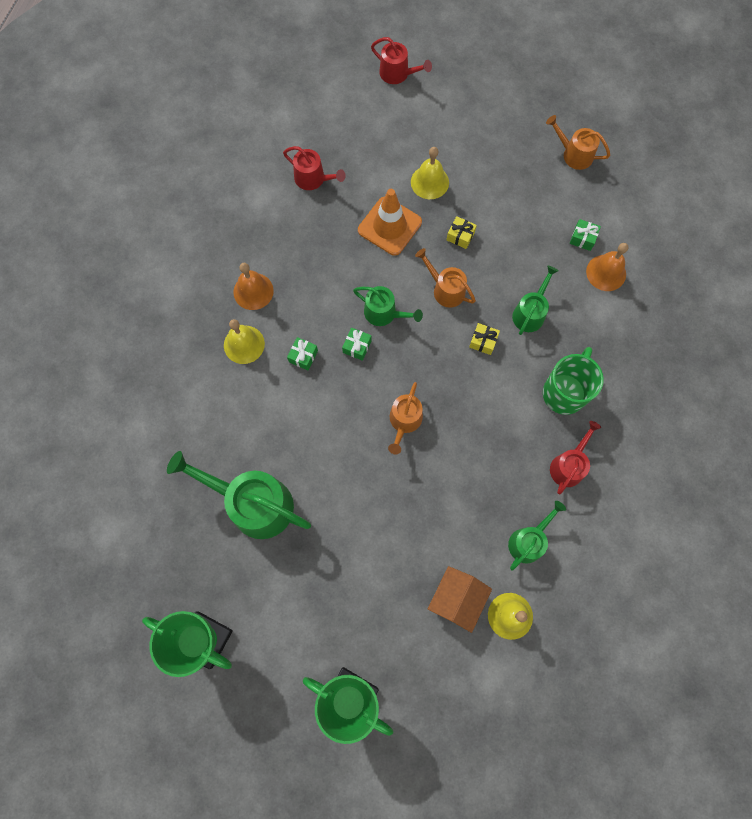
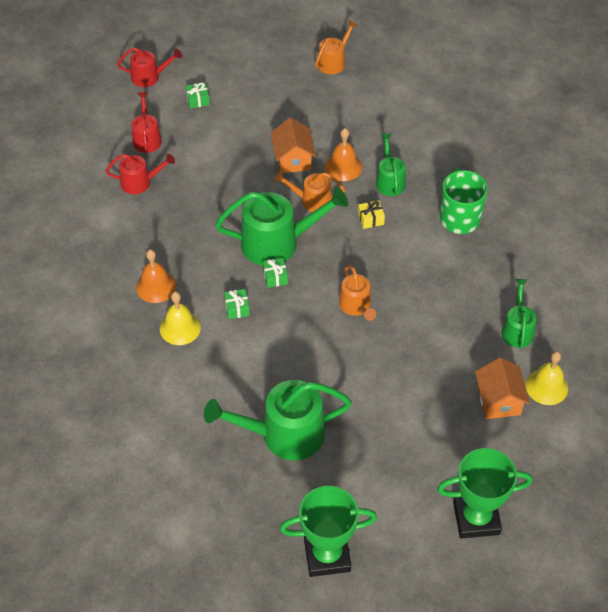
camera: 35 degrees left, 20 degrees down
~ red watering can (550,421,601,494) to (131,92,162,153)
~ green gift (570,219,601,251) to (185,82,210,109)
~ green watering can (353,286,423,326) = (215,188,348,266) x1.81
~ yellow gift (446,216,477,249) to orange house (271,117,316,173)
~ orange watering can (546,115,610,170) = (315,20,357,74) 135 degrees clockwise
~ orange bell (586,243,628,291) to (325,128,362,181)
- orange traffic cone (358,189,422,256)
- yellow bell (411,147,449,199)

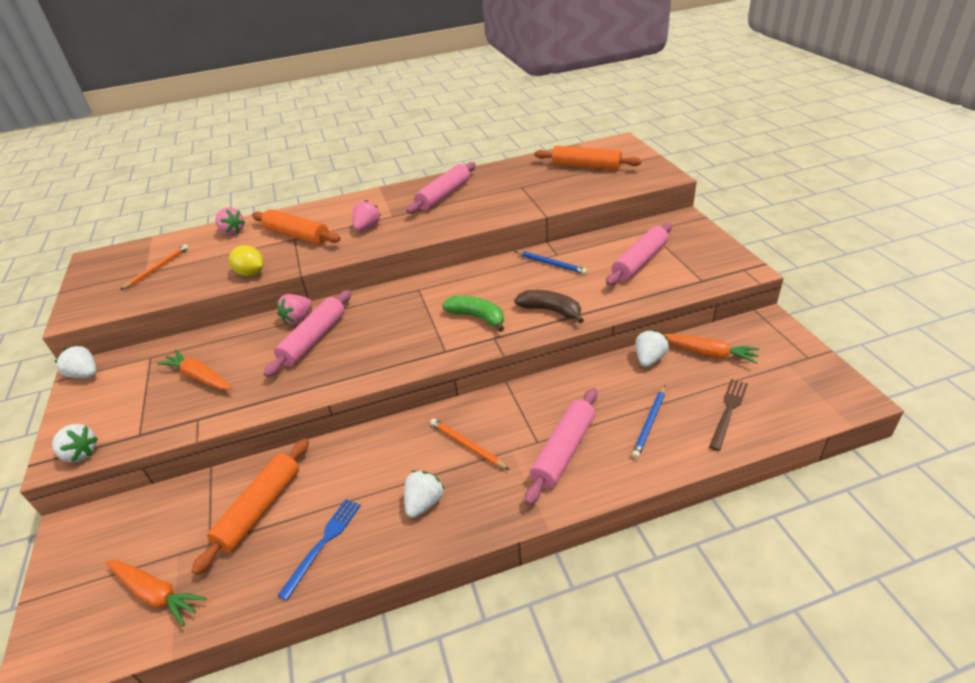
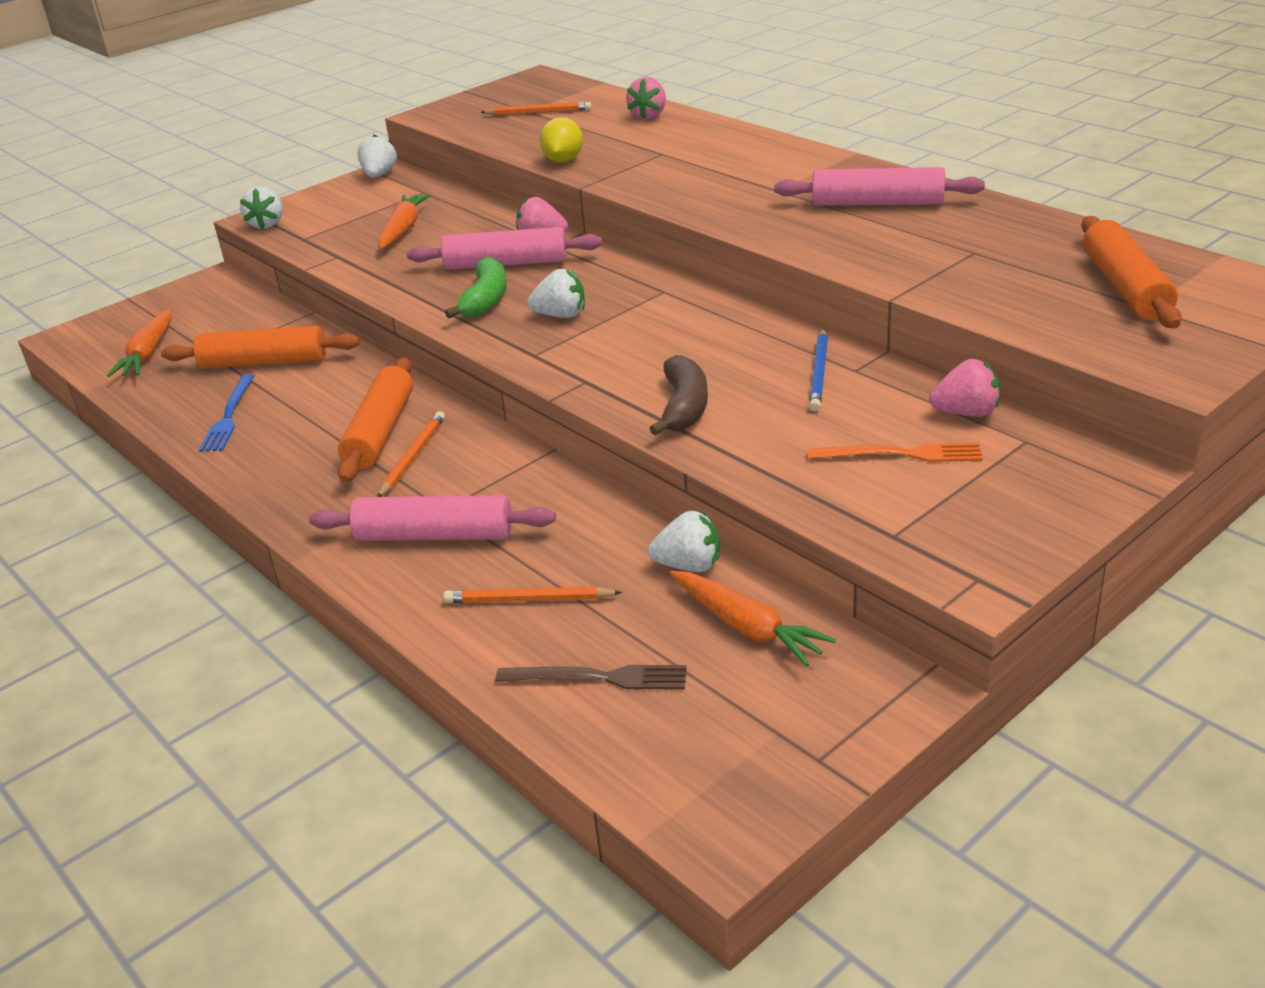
camera: 65 degrees right, 5 degrees down
~ blue fork (277,499,361,600) = (199,374,255,452) 90 degrees clockwise
~ orange rolling pin (252,209,341,245) to (338,357,413,482)
~ blue pencil (632,386,666,459) to orange pencil (443,587,622,603)
~ green banana (442,296,504,332) to (445,257,507,319)
~ white strawberry (404,470,445,518) to (527,269,585,318)
~ orange carrot (663,334,760,364) = (669,571,836,667) 45 degrees counterclockwise
~ pink rolling pin (606,223,672,286) to orange fork (808,443,983,462)
~ pink strawberry (353,200,381,231) to (929,359,1000,417)

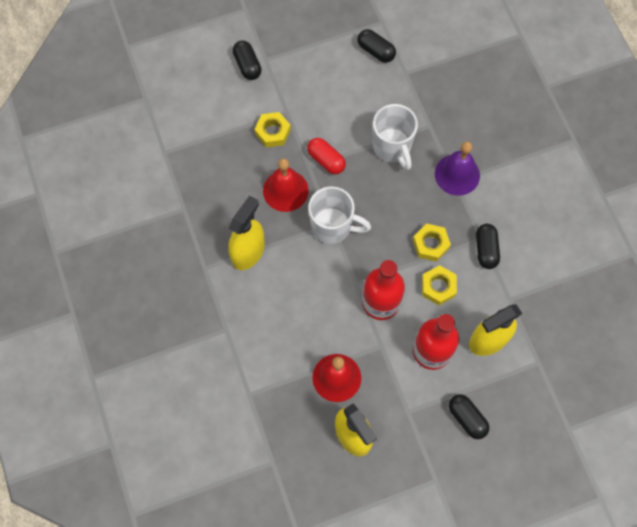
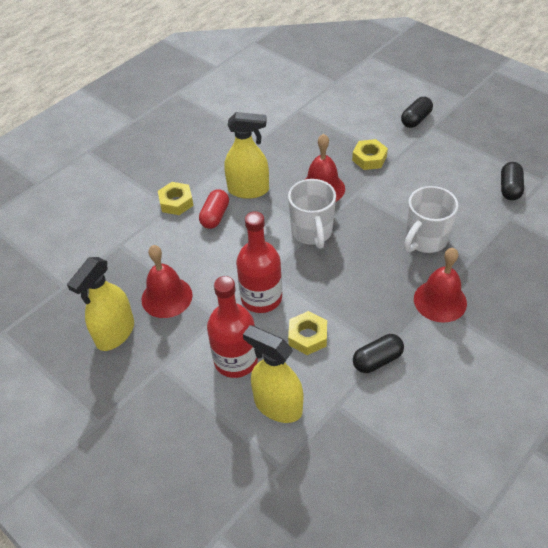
camera: 65 degrees right, 20 degrees down
~ yellow nut (413,223,451,262) to (158,182,194,215)
~ red capsule (307,138,346,174) to (199,189,229,229)
~ purple bell (435,141,480,196) to red bell (414,248,467,323)
- black capsule (449,394,489,439)

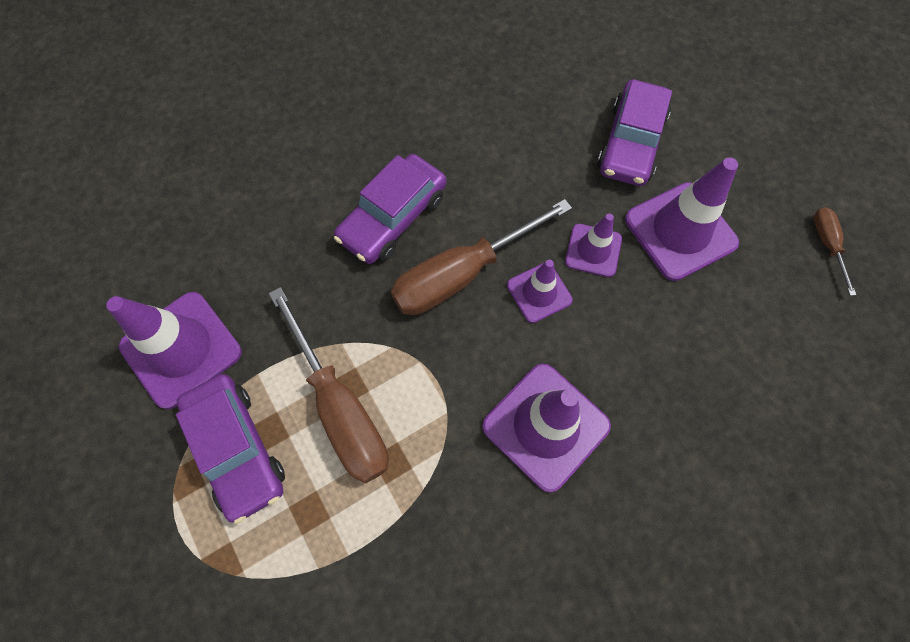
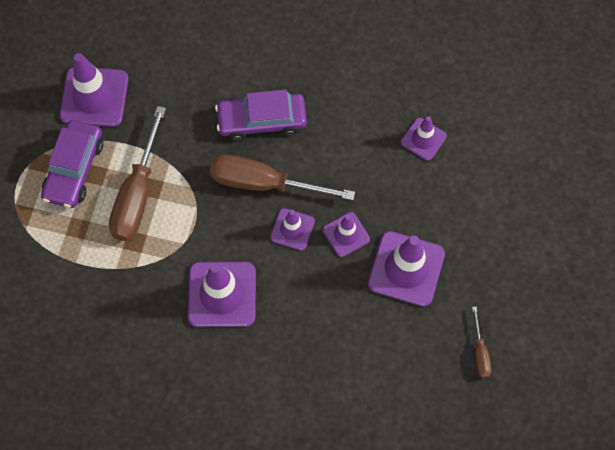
camera: 45 degrees right, 0 degrees up
+ purple traffic cone (401,116,447,161)
~ brown screwdriver (814,207,856,296) = (472,307,492,378) 135 degrees clockwise
- purple car (597,79,672,186)

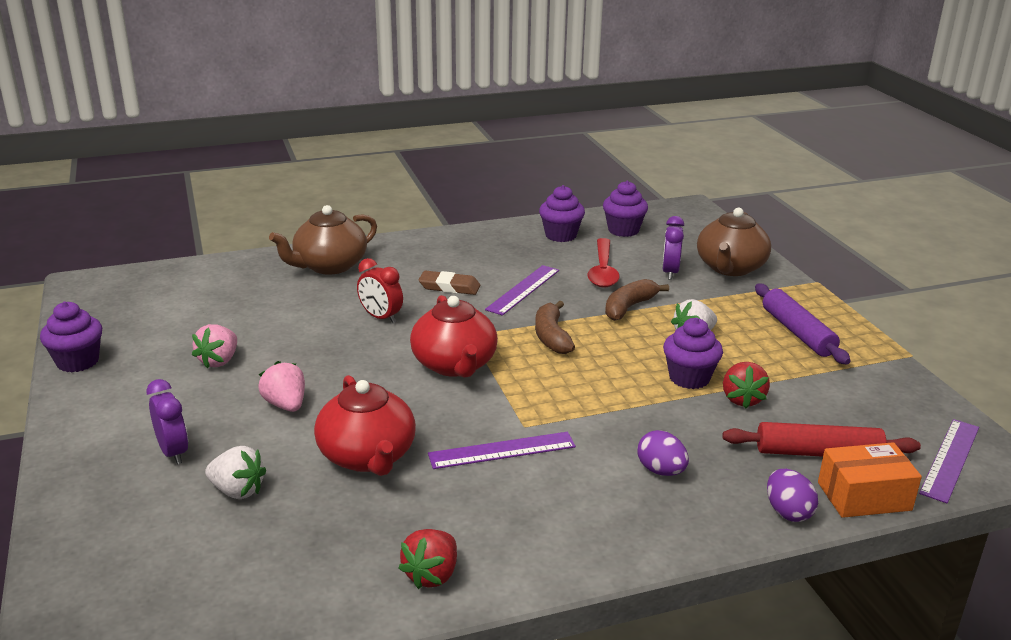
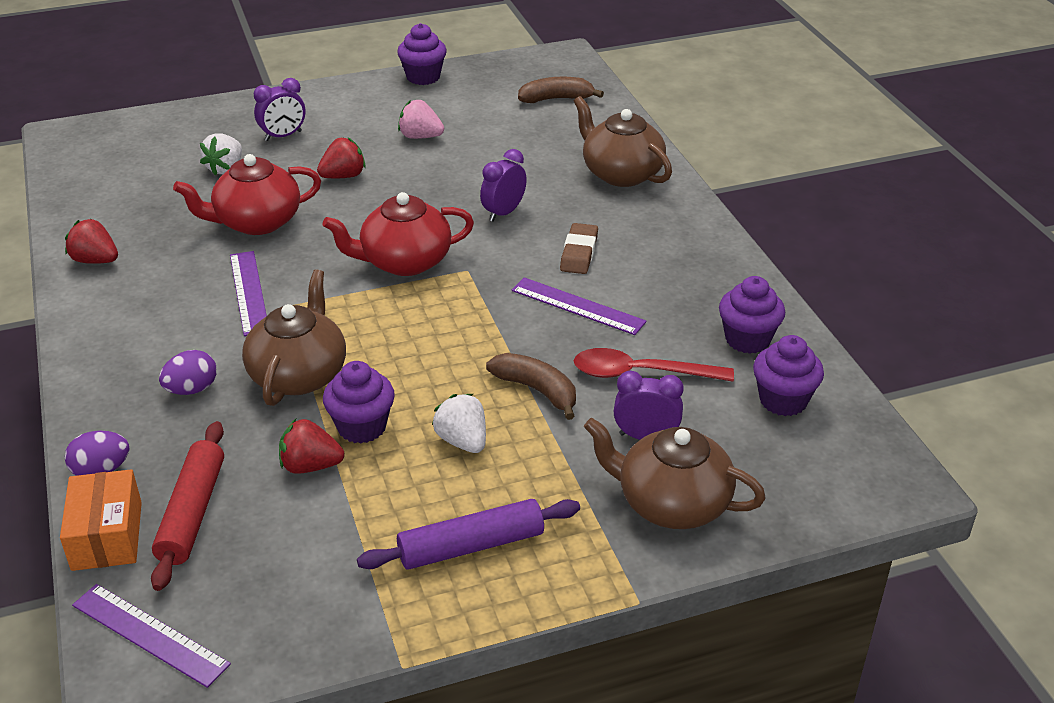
camera: 90 degrees right, 10 degrees up
+ brown teapot (242,269,346,406)
~ pink strawberry (258,361,305,412) to red strawberry (317,137,366,178)
~ red clock (357,258,403,323) to purple clock (480,149,527,222)
~ brown banana (535,301,575,354) to (518,77,604,103)

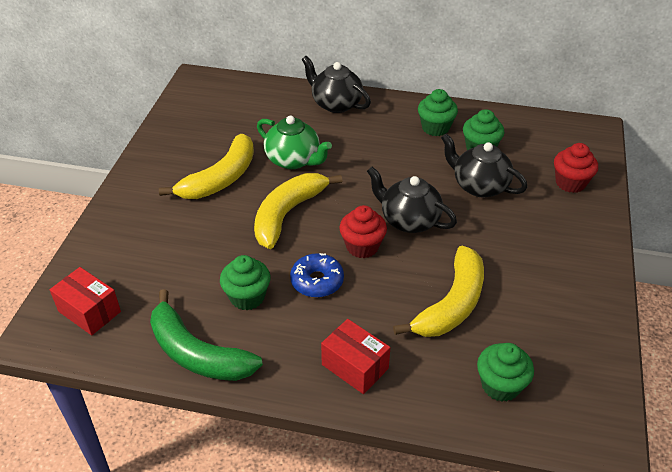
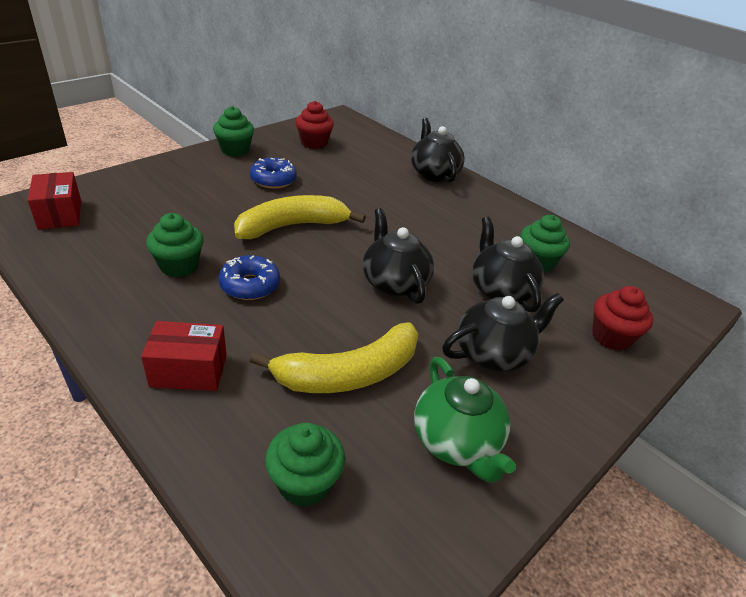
camera: 30 degrees right, 5 degrees down
~ red box (321,319,390,394) = (141,321,227,391) 75 degrees counterclockwise
~ green cupcake (418,89,458,136) to (213,106,254,157)
~ yellow banana (159,134,254,199) to blue donut (250,158,297,189)
~ red cupcake (339,205,387,258) to (295,101,334,149)
~ green teapot (257,116,332,169) to (414,357,516,483)
+ black teapot (442,293,564,372)
- green banana (150,289,263,381)

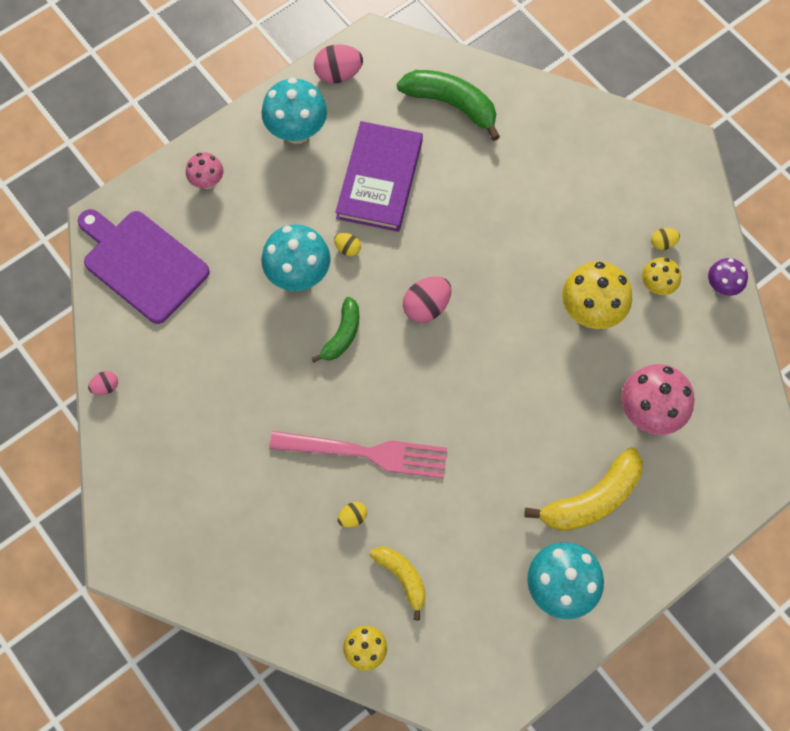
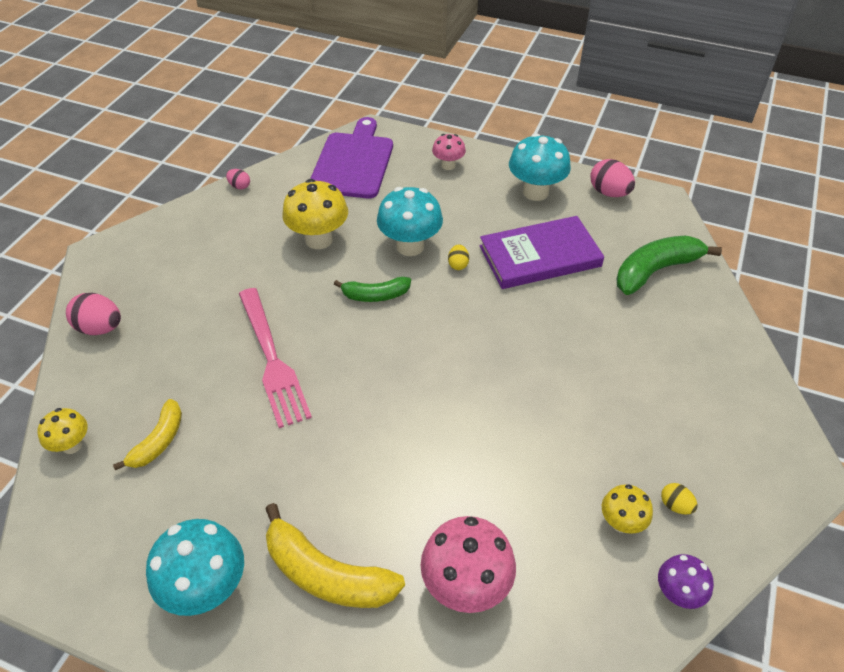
camera: 60 degrees right, 20 degrees down
~ pink egg (403,276,451,323) to (66,293,121,335)
~ yellow mushroom (562,261,632,329) to (282,179,348,249)
~ green banana (397,70,500,141) = (616,236,722,295) 120 degrees counterclockwise
- yellow egg (338,502,367,528)

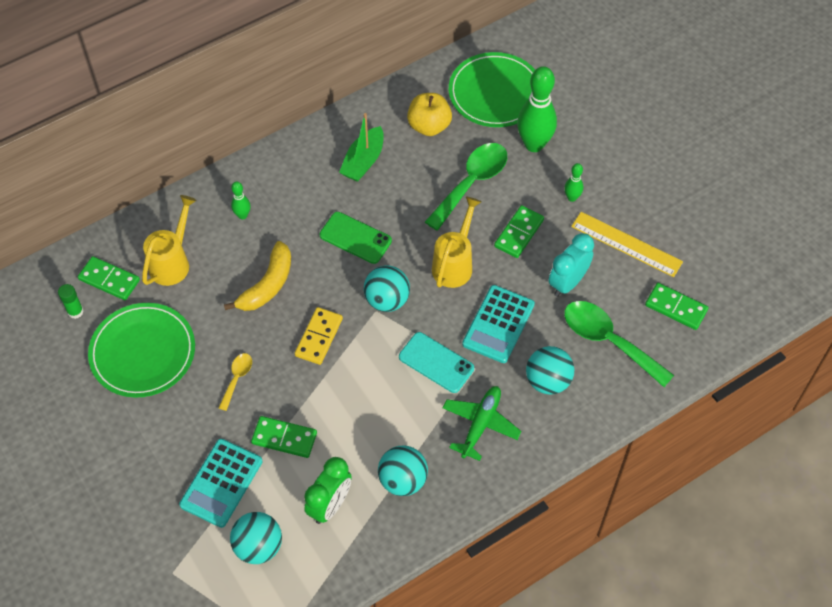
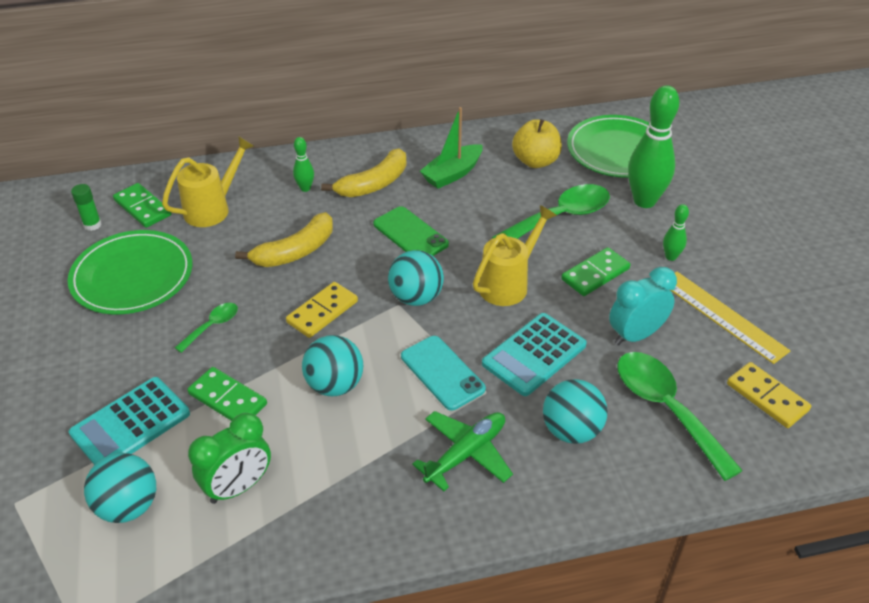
camera: 20 degrees right, 15 degrees down
~ yellow spoon (219,353,252,411) to green spoon (175,303,238,353)
~ turquoise ball (378,446,428,496) to (302,335,363,396)
+ yellow banana (321,148,407,197)
~ green domino (645,283,708,330) to yellow domino (727,362,811,428)

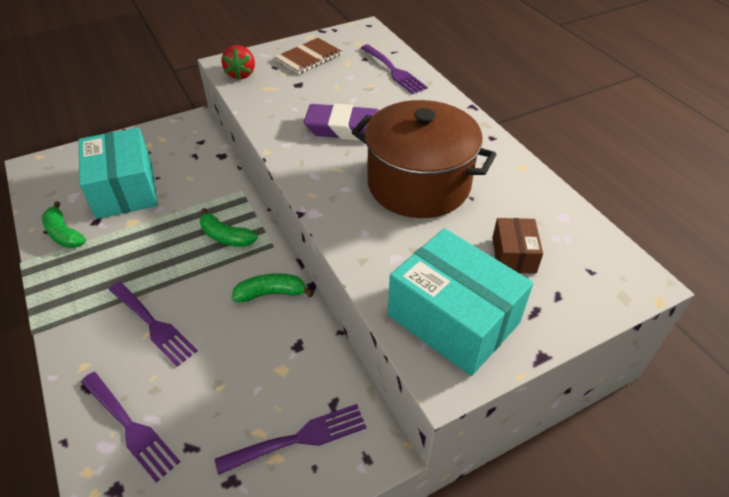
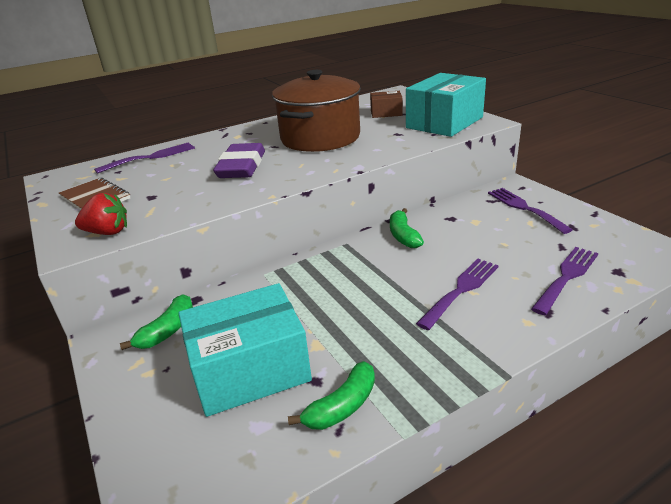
camera: 90 degrees left, 15 degrees down
~ green banana (200,208,258,247) to (120,294,193,350)

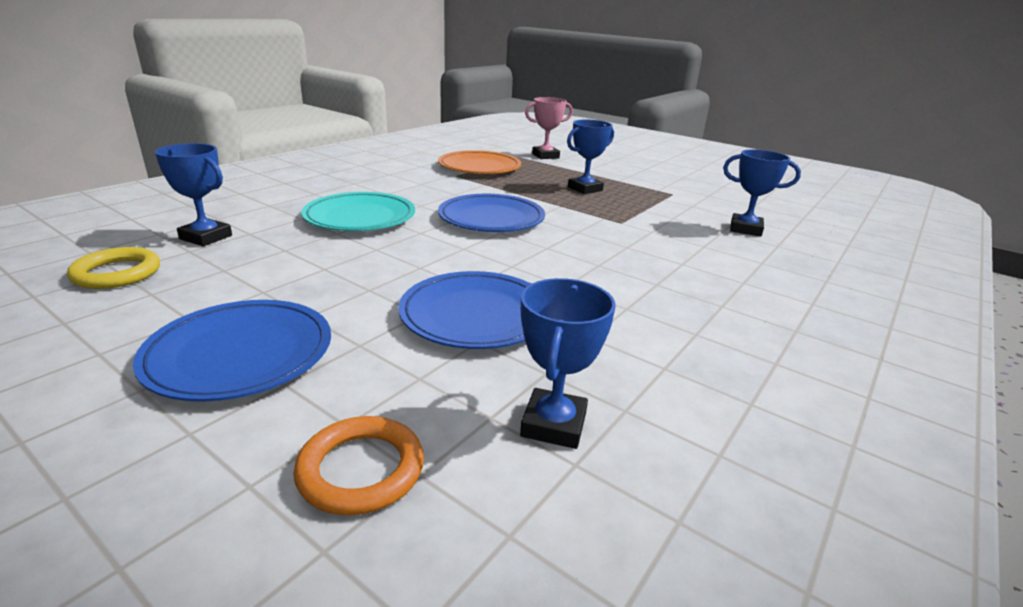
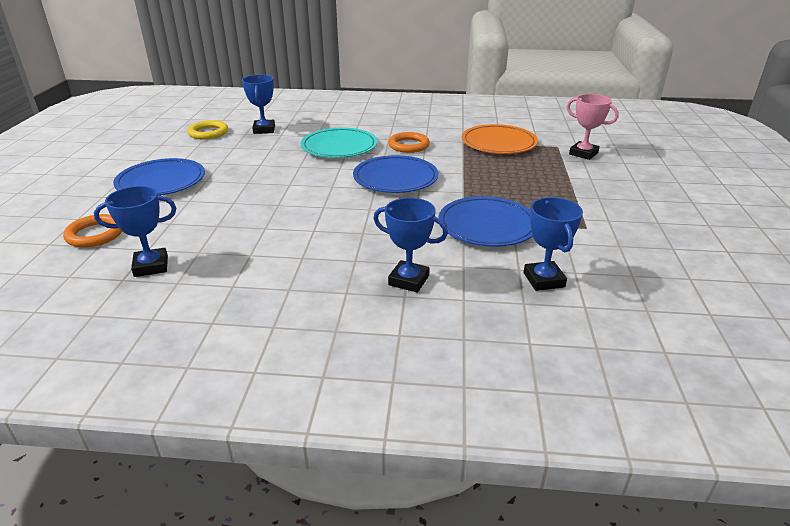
camera: 60 degrees right, 5 degrees up
~ blue trophy (567,119,614,194) to (373,198,448,293)
+ orange ring (388,132,430,153)
~ blue plate (398,271,531,349) to (438,196,533,247)

